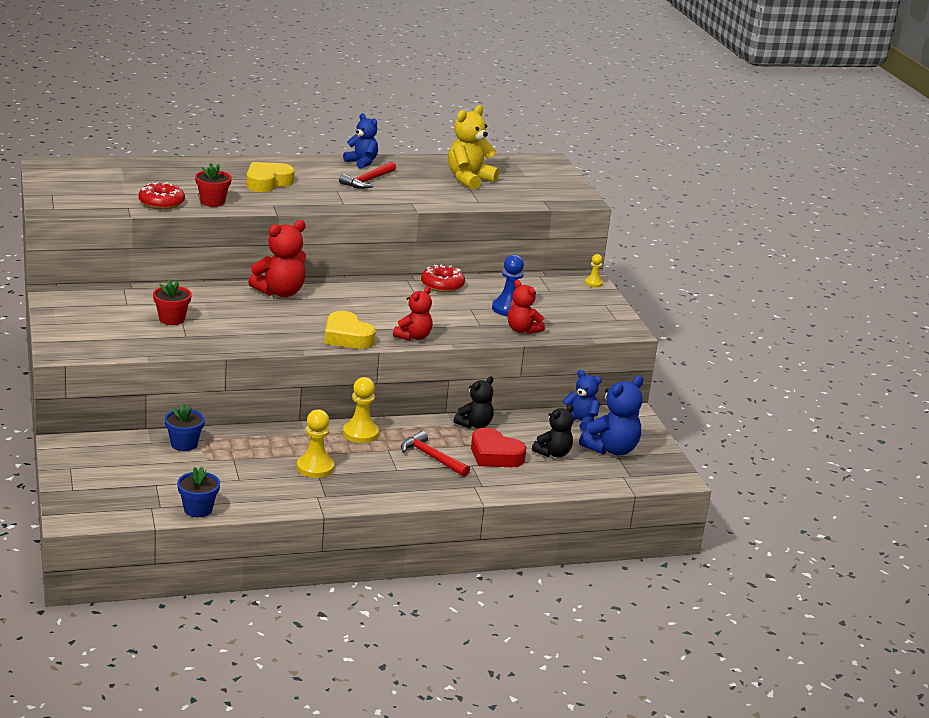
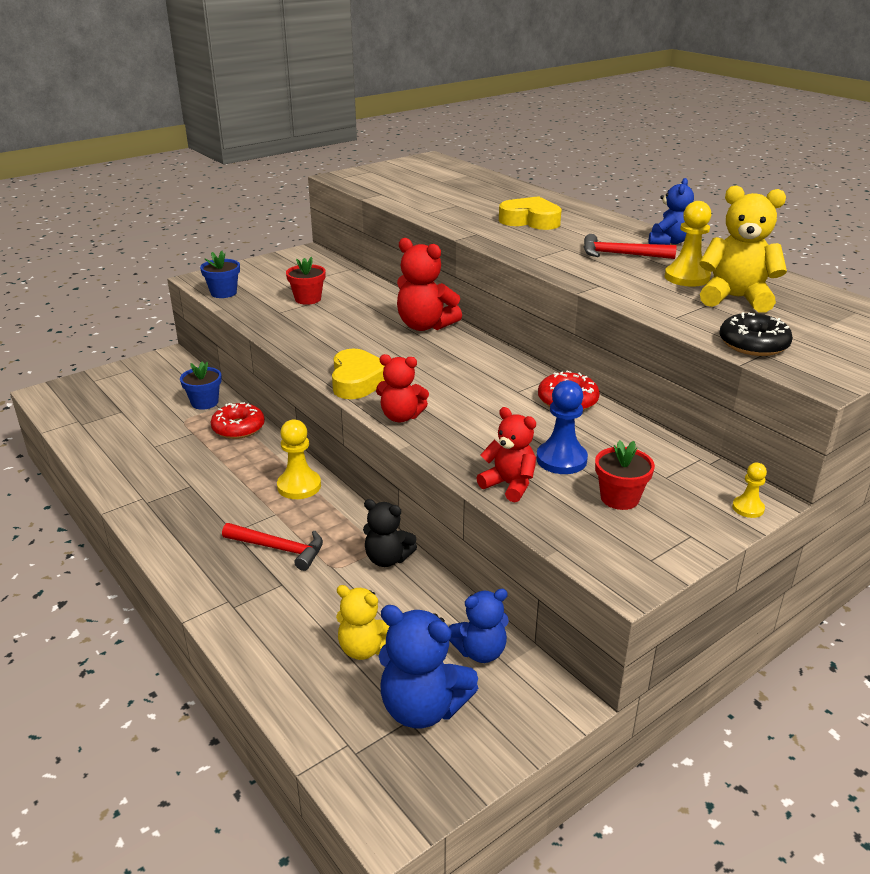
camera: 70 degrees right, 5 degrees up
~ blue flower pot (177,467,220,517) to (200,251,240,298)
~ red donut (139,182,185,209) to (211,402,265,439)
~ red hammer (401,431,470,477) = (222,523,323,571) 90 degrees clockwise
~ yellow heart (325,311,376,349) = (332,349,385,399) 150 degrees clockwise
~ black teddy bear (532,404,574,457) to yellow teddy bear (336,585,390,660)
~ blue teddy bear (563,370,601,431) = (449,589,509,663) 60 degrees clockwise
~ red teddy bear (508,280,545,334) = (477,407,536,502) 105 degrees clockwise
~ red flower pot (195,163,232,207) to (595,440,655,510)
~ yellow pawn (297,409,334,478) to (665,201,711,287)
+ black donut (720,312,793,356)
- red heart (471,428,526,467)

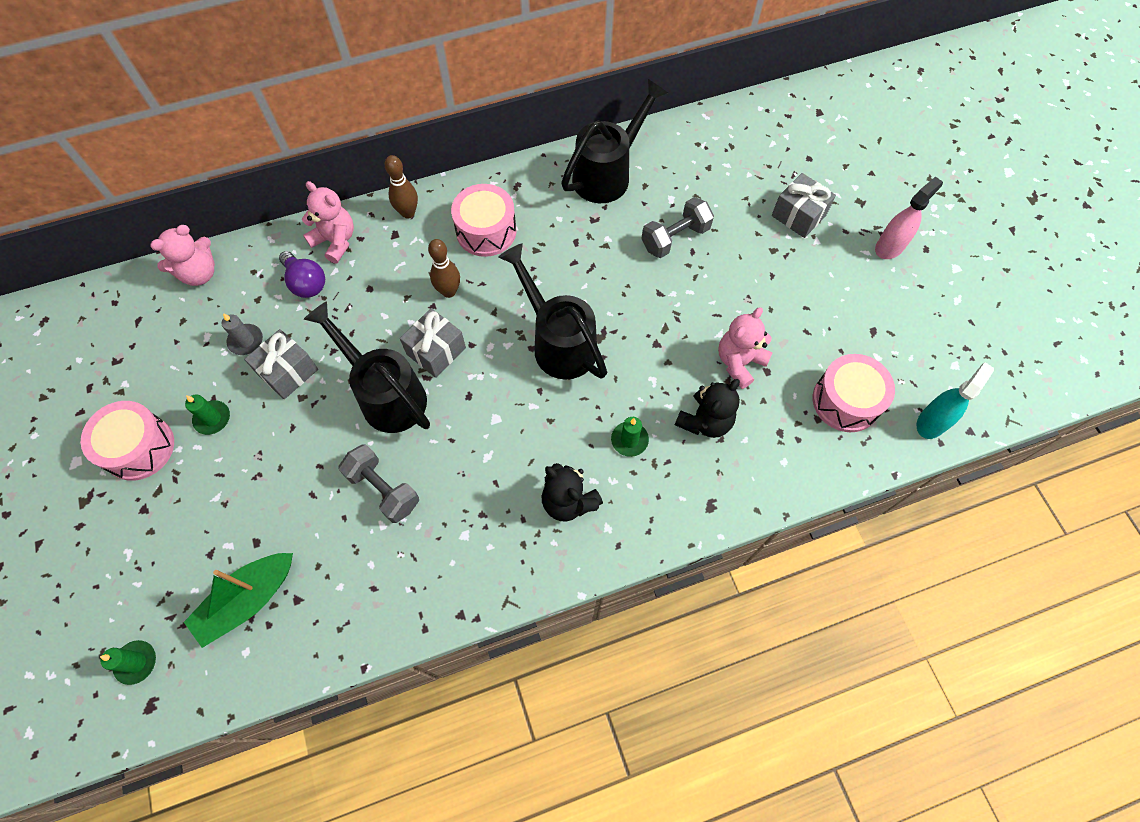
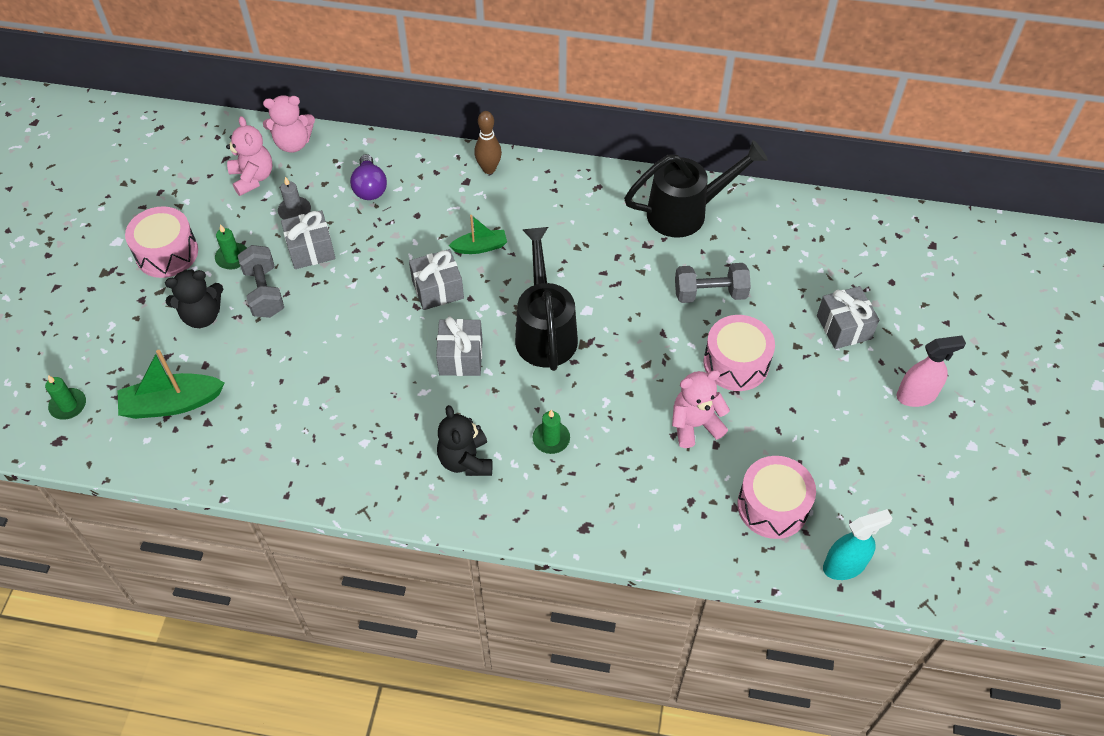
camera: 30 degrees right, 10 degrees down
~ black teddy bear (675,379,740,438) to (165,269,223,328)
~ pink teddy bear (302,181,354,264) to (226,116,273,196)
~ grey dumbbell (338,444,419,523) to (238,245,284,318)
+ grey gift (436,317,483,376)
~ brown bowling pin (428,239,460,298) to green boat (449,215,507,254)
~ pink drum (451,184,517,257) to (703,315,775,391)
- black watering can (304,301,430,433)

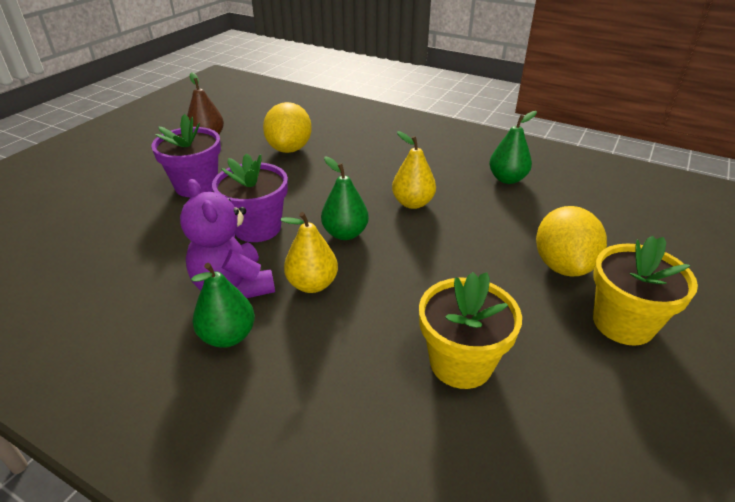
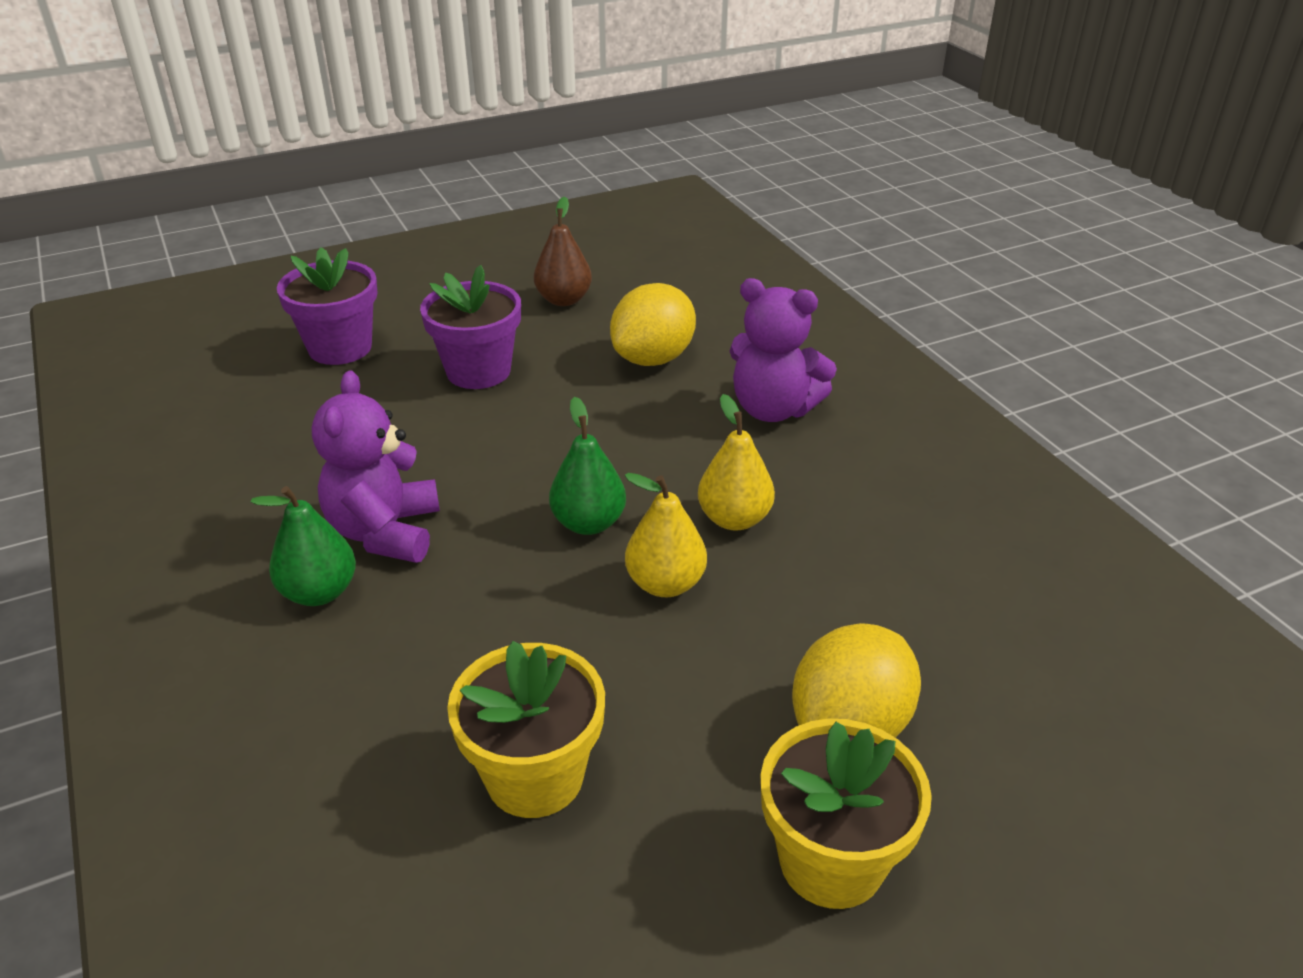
camera: 35 degrees right, 0 degrees up
~ purple flower pot (212,153,288,242) to (277,248,378,365)
~ yellow pear (280,212,338,293) to (624,473,707,597)
+ purple teddy bear (730,278,837,422)
- green pear (489,111,537,184)

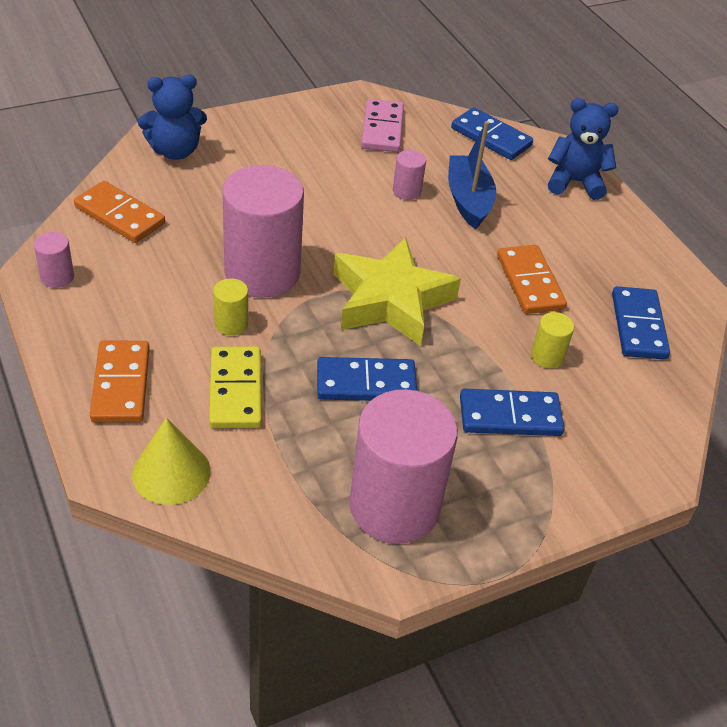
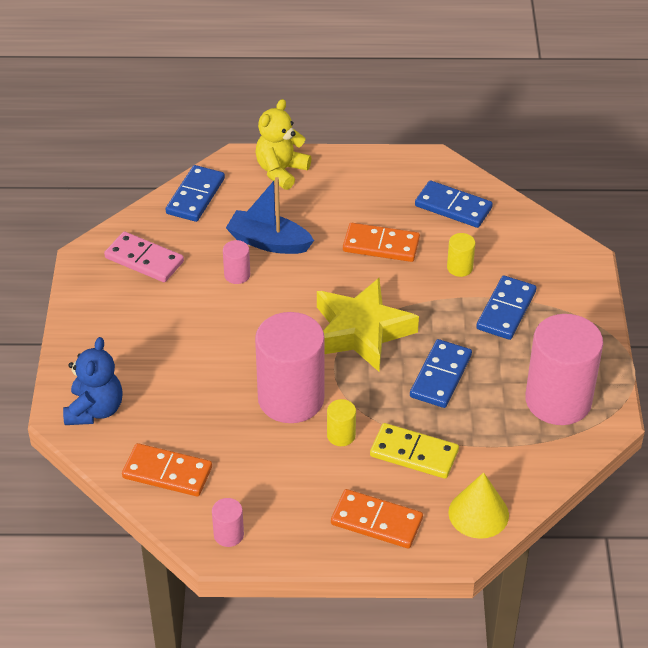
camera: 60 degrees left, 0 degrees up
~ orange domino (74,181,165,243) = (122,443,212,496) 45 degrees clockwise
~ blue domino (451,107,533,160) = (166,165,225,222) 45 degrees counterclockwise
~ blue teddy bear (548,98,619,200) to yellow teddy bear (255,99,311,190)

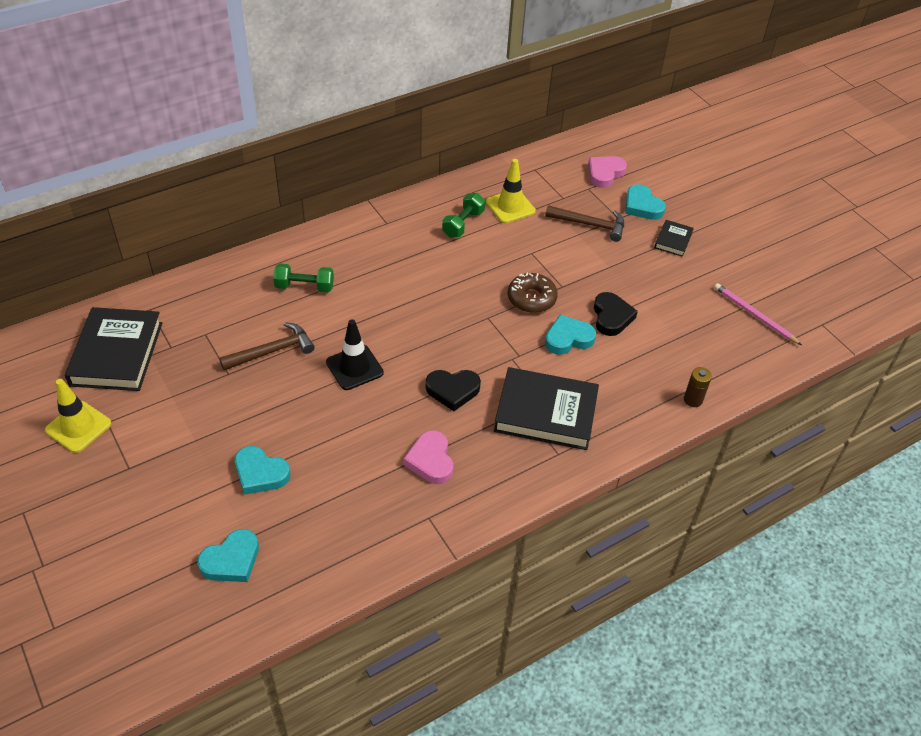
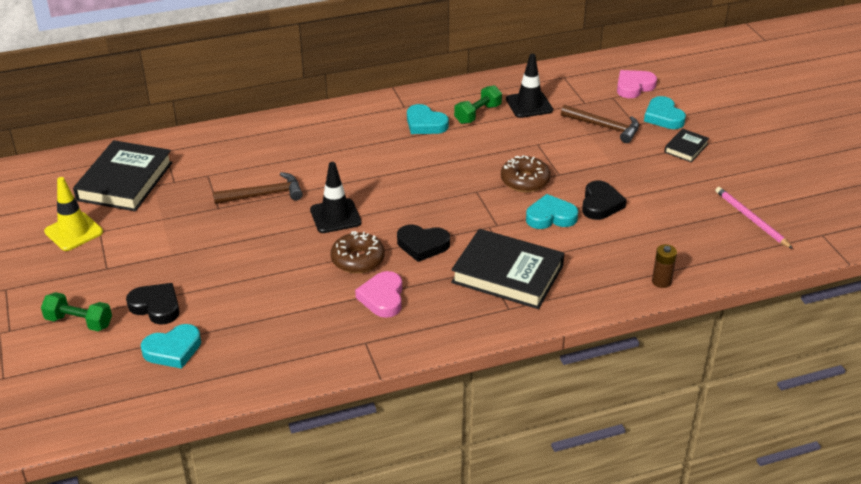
camera: 15 degrees right, 10 degrees down
~ green dumbbell (273,264,334,292) to (41,292,112,331)
+ black heart (126,283,180,325)
+ brown donut (330,231,385,273)
~ turquoise heart (235,446,290,495) to (407,104,449,134)
~ yellow traffic cone (486,159,536,223) to black traffic cone (506,54,553,118)

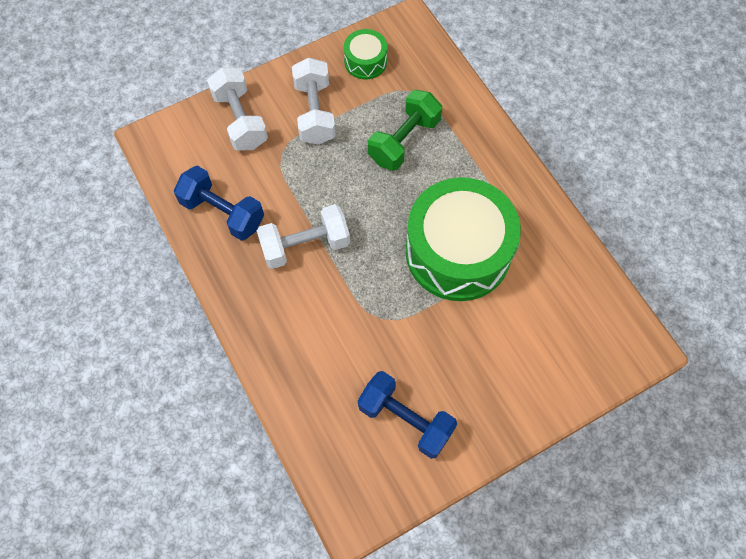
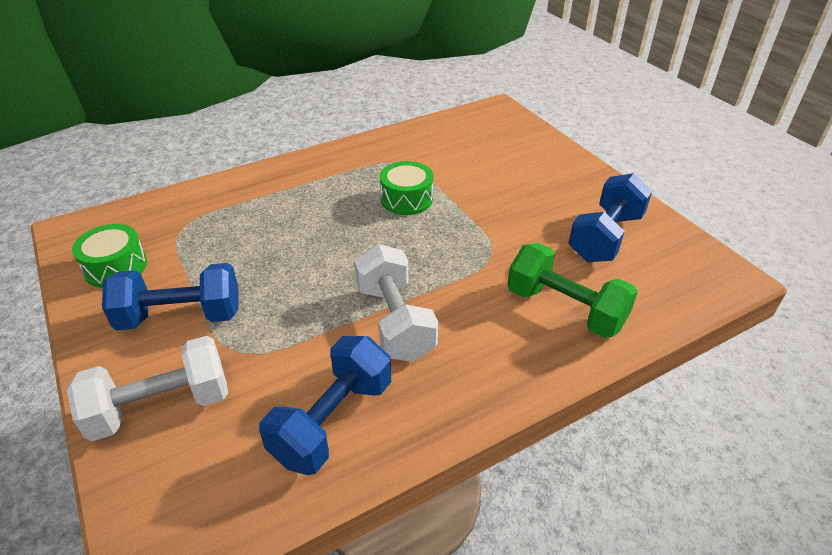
camera: 90 degrees left, 25 degrees down
~ white dumbbell (292,58,336,145) to blue dumbbell (102,263,239,331)
~ green drum (406,177,521,301) = (380,161,433,215) x0.45
~ green dumbbell (368,90,442,171) to (507,243,638,338)

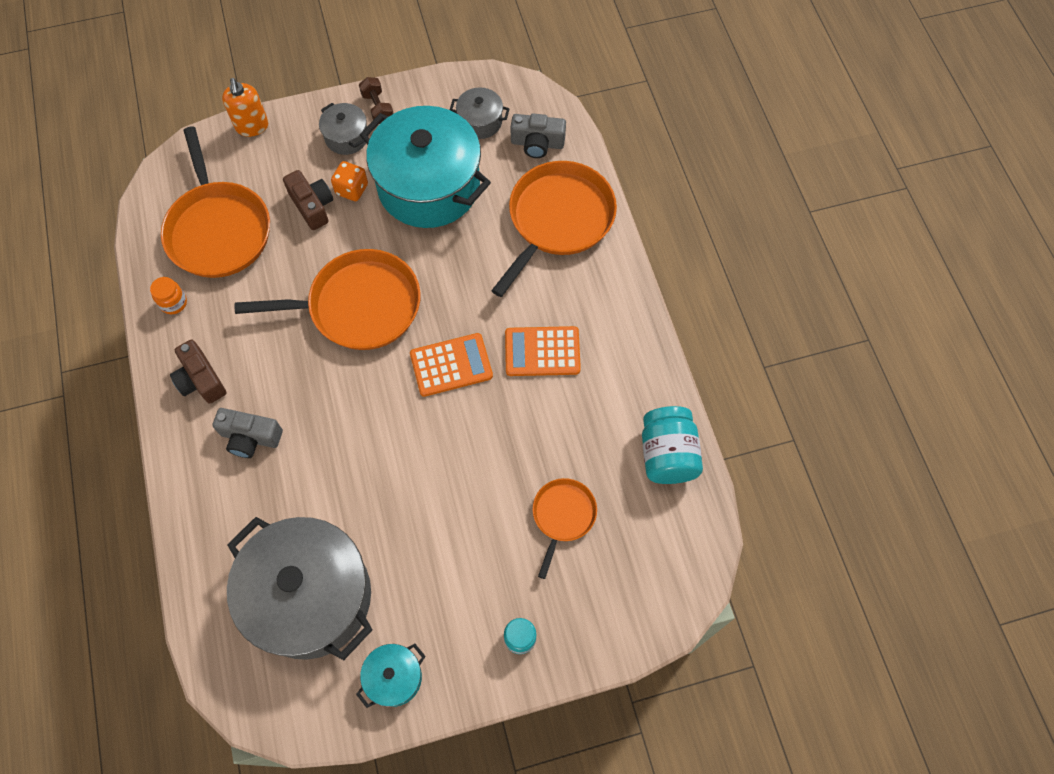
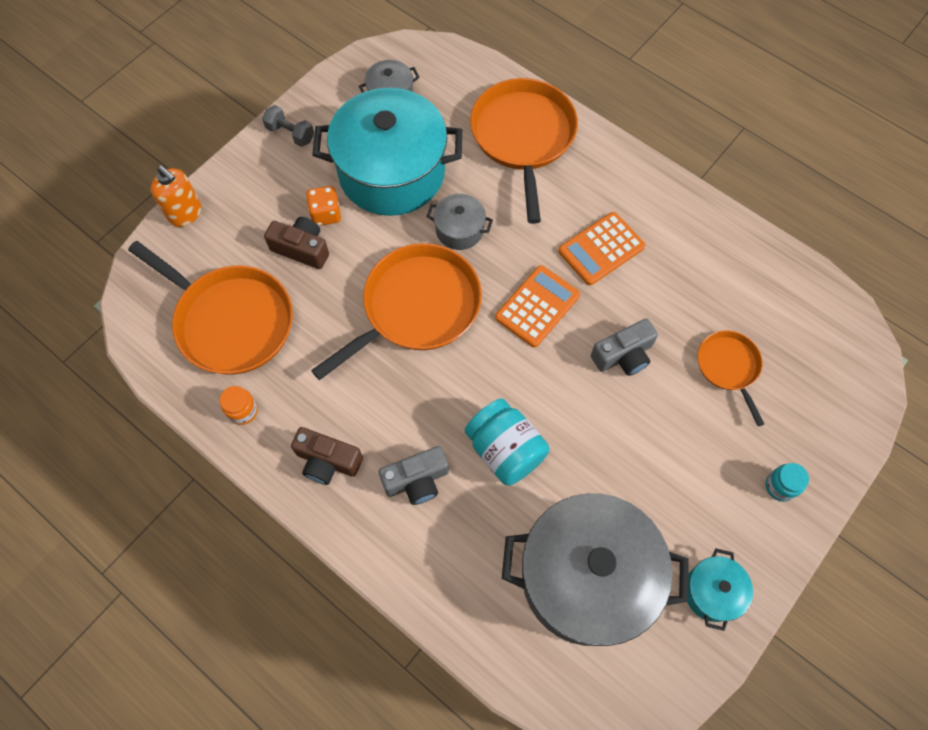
camera: 35 degrees left, 0 degrees up
~ brown dumbbell (359,77,394,124) to grey dumbbell (262,105,314,147)
~ grey pot (319,103,367,155) to (426,194,493,250)
~ turquoise jar (642,406,703,484) to (465,398,550,486)
~ grey camera (510,114,566,158) to (591,319,658,376)

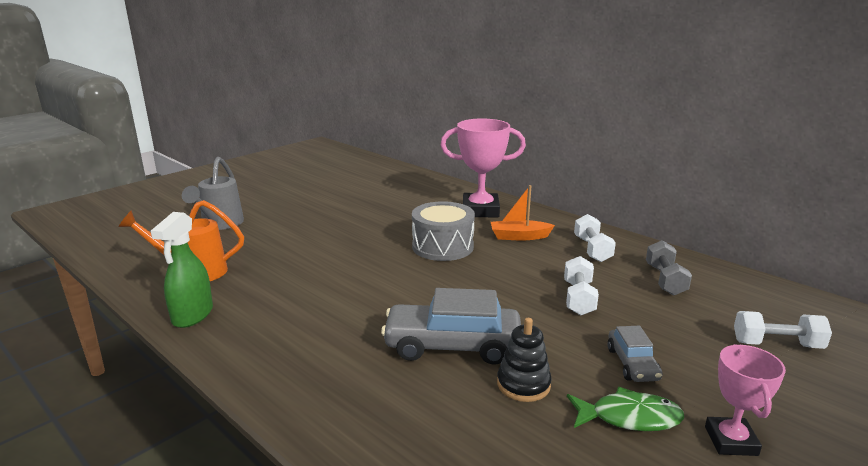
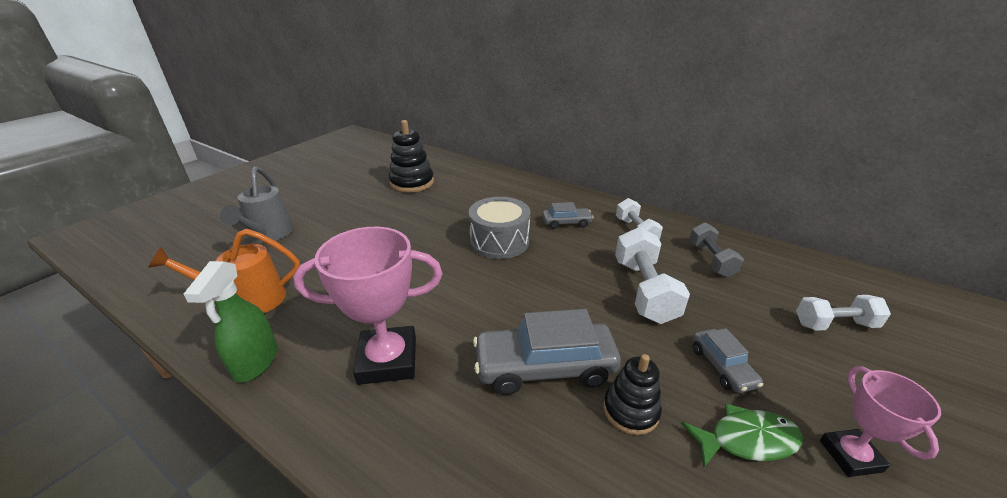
camera: 10 degrees left, 10 degrees up
~ pink trophy (441,118,526,218) to (293,227,442,385)
+ black stacking toy (389,120,434,193)
~ orange boat (491,185,555,240) to grey car (542,202,593,229)
~ white dumbbell (564,256,599,315) = (615,227,690,324) x1.53

